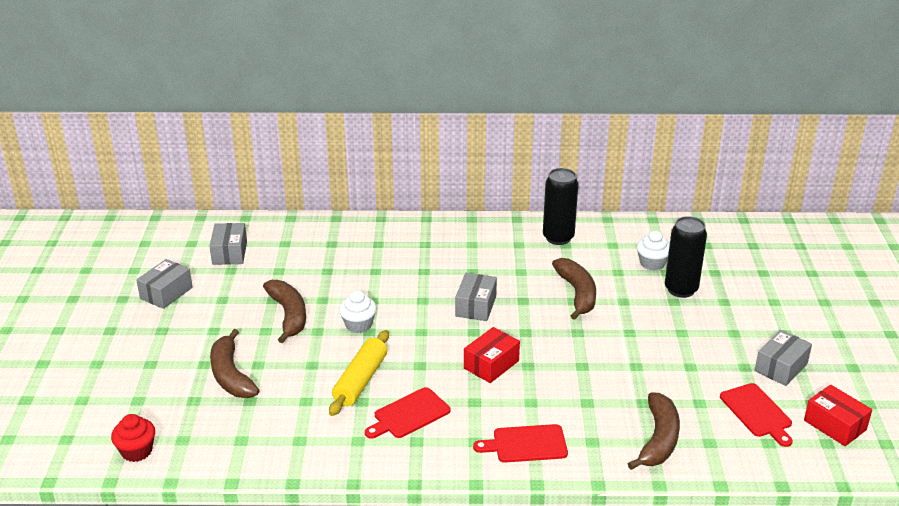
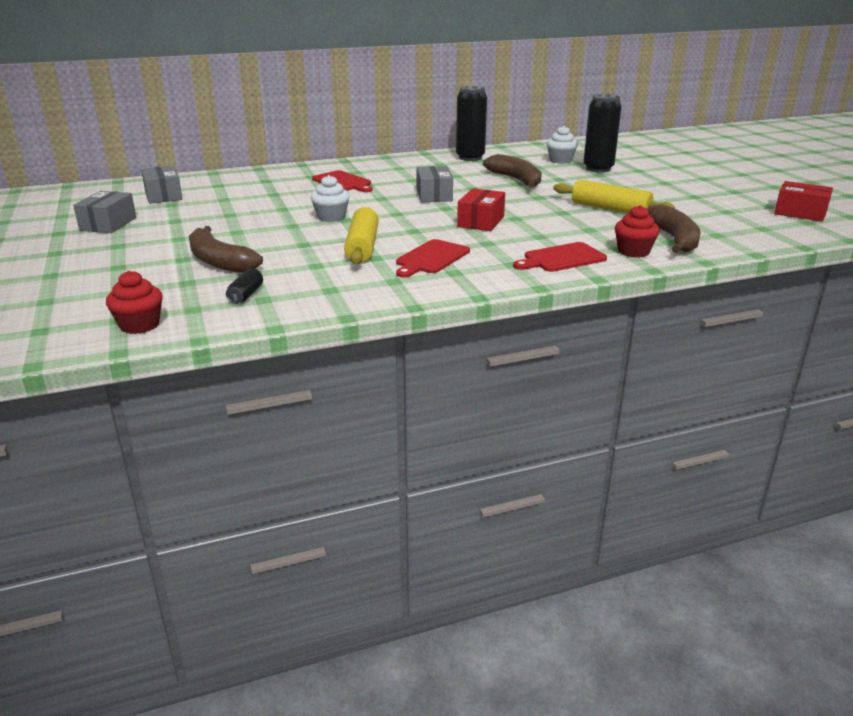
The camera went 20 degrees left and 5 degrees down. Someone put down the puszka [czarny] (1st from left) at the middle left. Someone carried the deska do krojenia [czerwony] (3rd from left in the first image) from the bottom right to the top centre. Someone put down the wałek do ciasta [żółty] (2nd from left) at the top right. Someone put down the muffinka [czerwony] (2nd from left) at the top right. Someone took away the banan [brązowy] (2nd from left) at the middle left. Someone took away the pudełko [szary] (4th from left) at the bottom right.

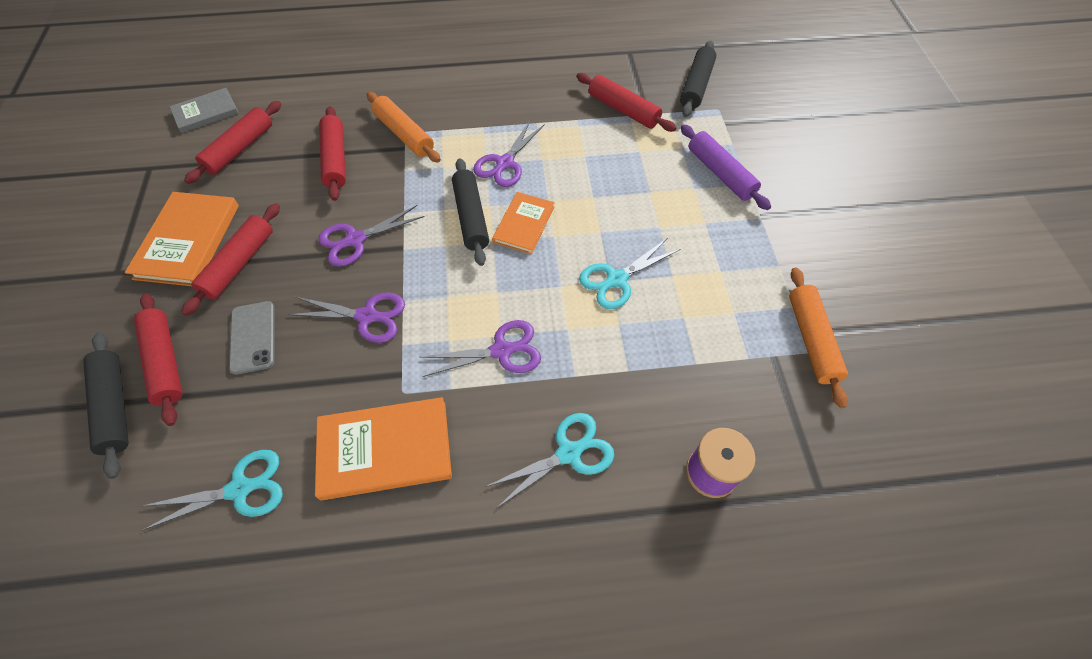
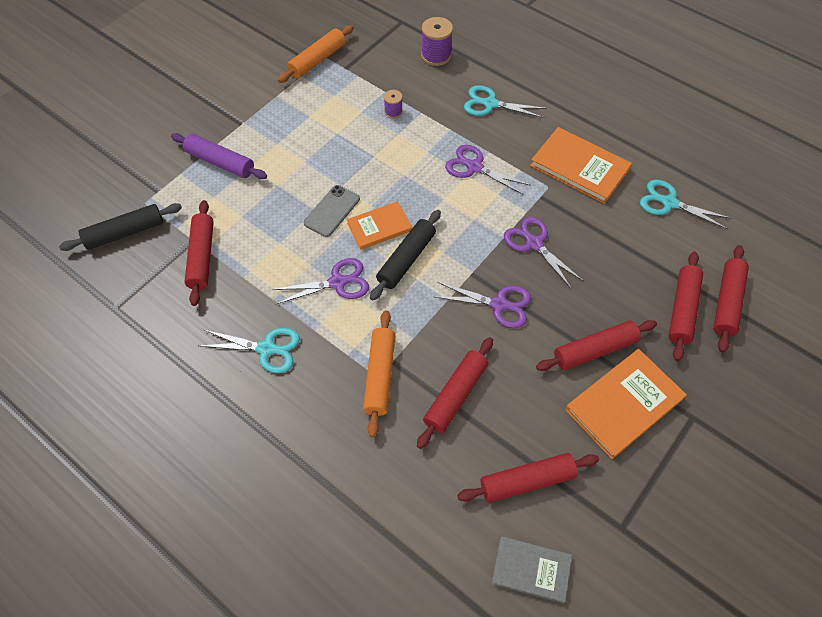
The camera went 135 degrees left and 0 degrees up. Someone rotated the wałek do ciasta [fioletowy] at the top centre by 75 degrees counterclockwise. Someone carried the nożyczki [turkusowy] (3rd from left in the first image) from the centre to the middle left. Someone carried the telefon [szary] from the middle left to the centre. Someone put down the szpulka [fioletowy] (1st from left) at the top centre. Someone repainted the wałek do ciasta [czarny] (1st from left) at the middle left, which became the wałek do ciasta [czerwony] (6th from left) at the middle right.

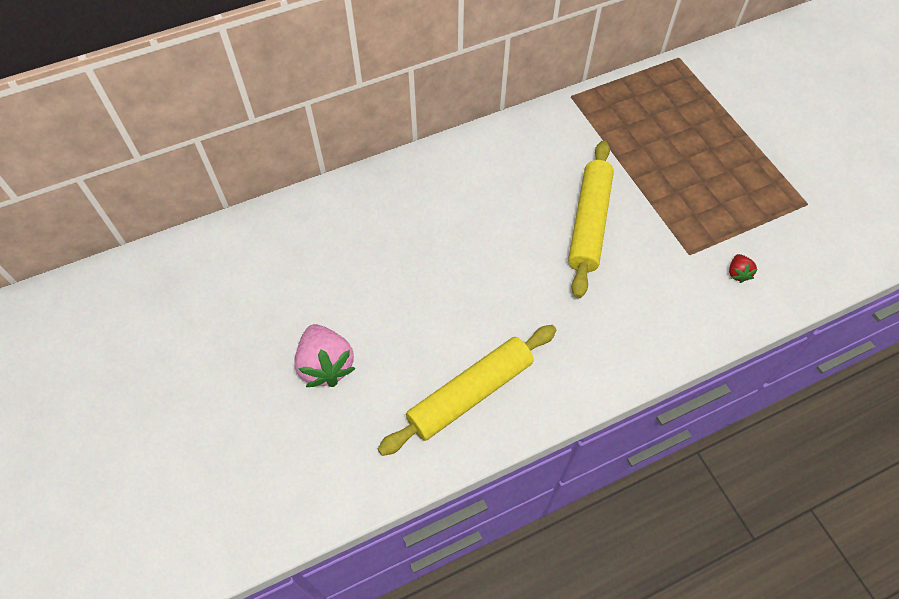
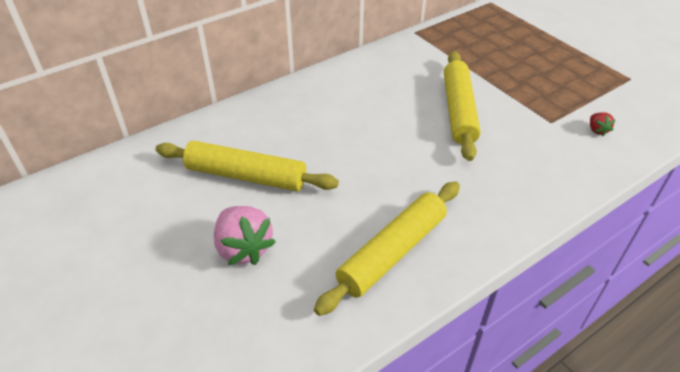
The camera went 10 degrees left and 15 degrees down. Someone put down the wałek do ciasta [żółty] (1st from left) at the centre.

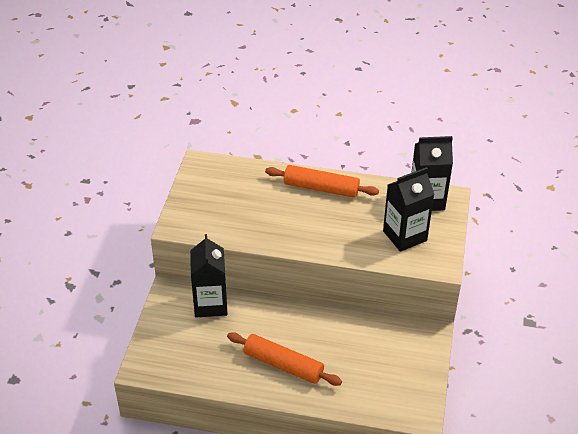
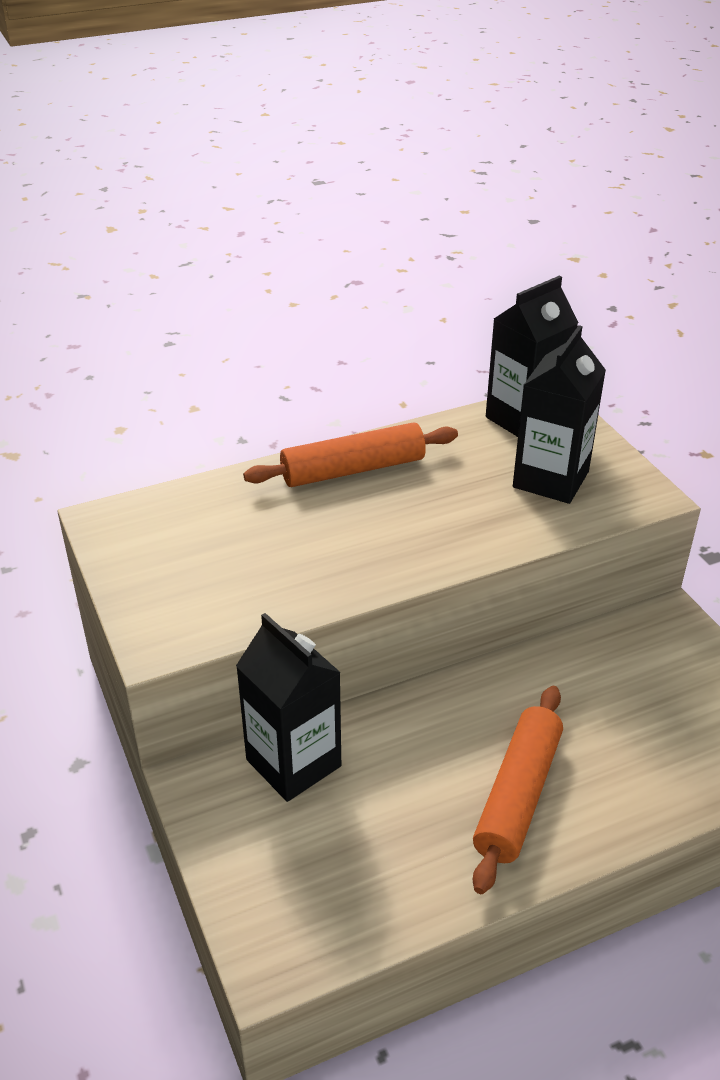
The camera went 35 degrees left and 5 degrees down. Someone rotated the wałek do ciasta [pomarańczowy] (1st from left in the first image) at the bottom centre by 60 degrees counterclockwise.

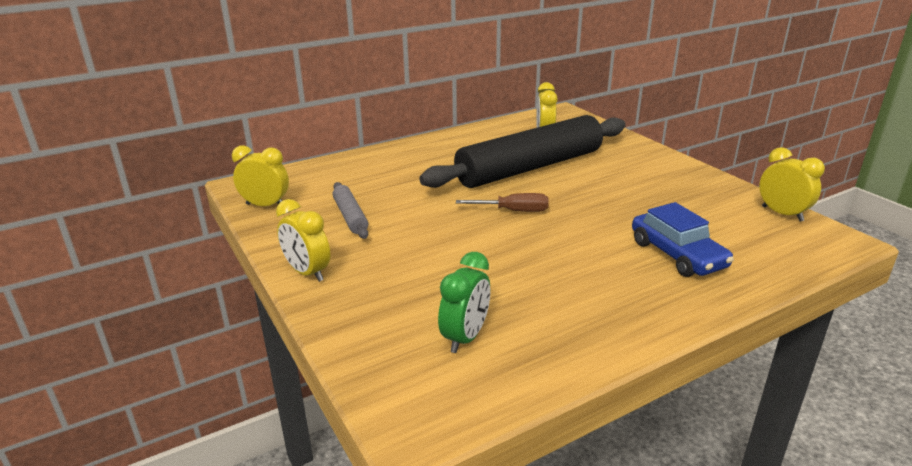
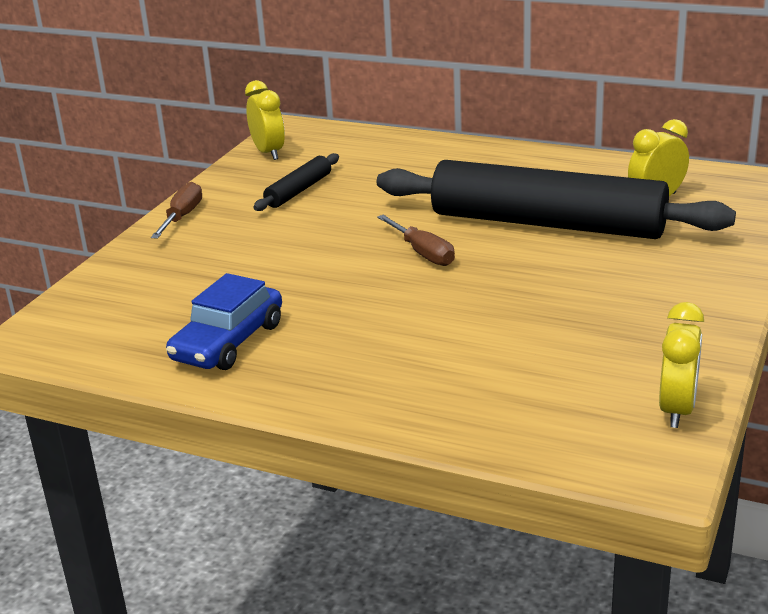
The camera went 55 degrees right and 0 degrees up. Someone swapped the budzik [żółty] (2nd from left) at the middle left for the śrubokręt [brązowy] (1st from left) at the middle left. Someone carried the samochód [niebieski] from the middle right to the middle left. Someone repainted the wałek do ciasta [szary] at the centre, which became the wałek do ciasta [czarny] (1st from left) at the top centre. Someone took away the budzik [zielony] at the centre.

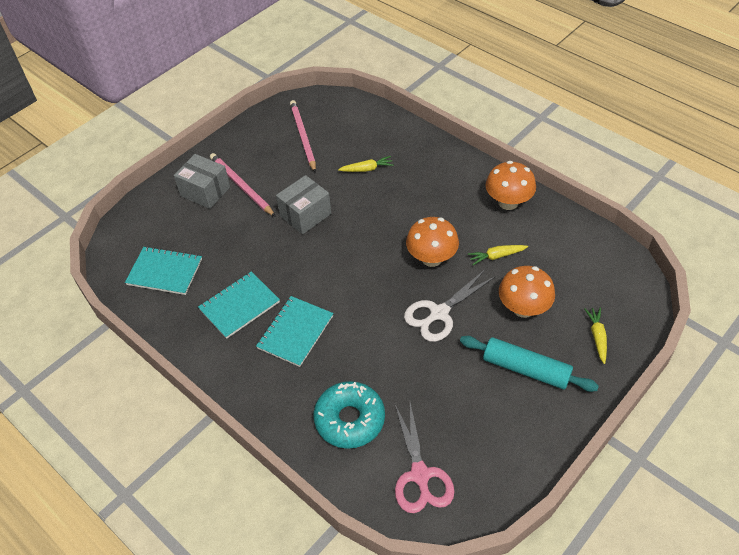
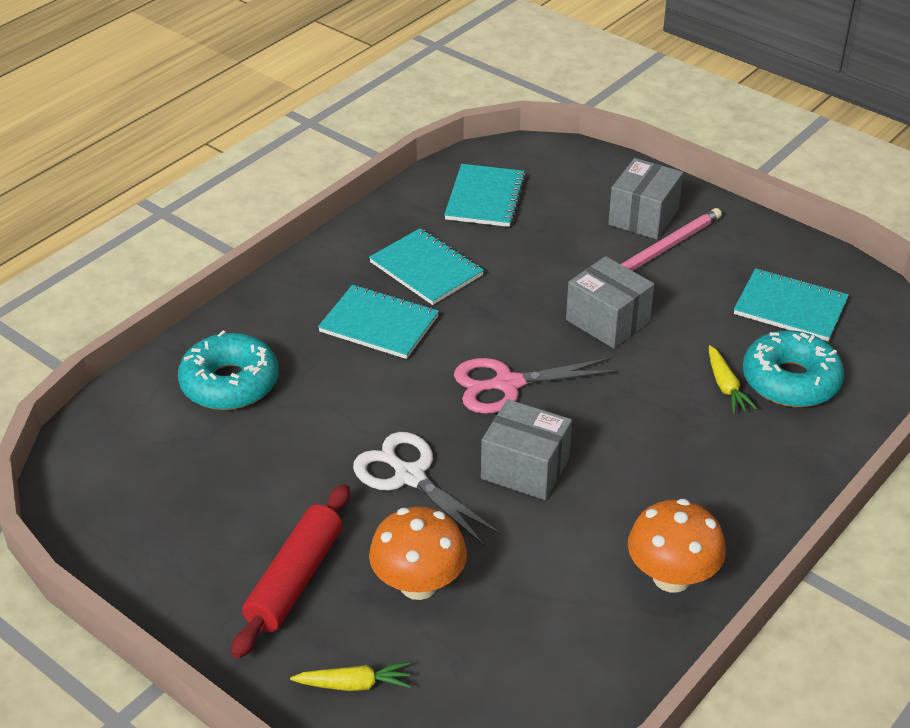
The camera went 85 degrees right and 10 degrees down. Someone repainted the wałek do ciasta [turkusowy] at the middle right, which became the wałek do ciasta [czerwony] at the bottom left. Someone carried the nożyczki [różowy] from the bottom centre to the centre. Someone swapped the grzyb [pomarańczowy] (1st from left) at the centre for the pudełko [szary] (1st from left) at the centre. Someone swapped the ołówek [różowy] (2nd from left) at the top centre for the zeszyt [turkusowy] (4th from left) at the middle right. Someone put down the donut [turkusowy] (2nd from left) at the middle right. Someone took away the marchewka [żółty] (2nd from left) at the middle right.

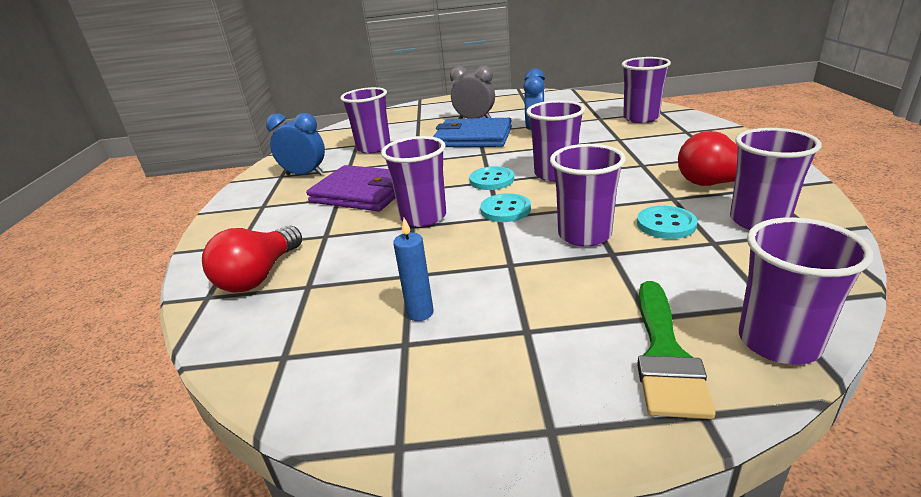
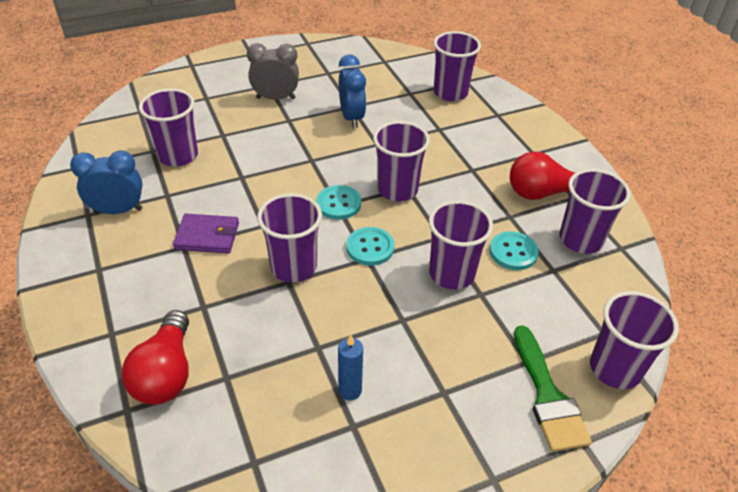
The camera went 25 degrees left and 15 degrees up. Someone scaled the portfel [fioletowy] at the centre by 0.62. Someone took away the portfel [niebieski] at the top centre.

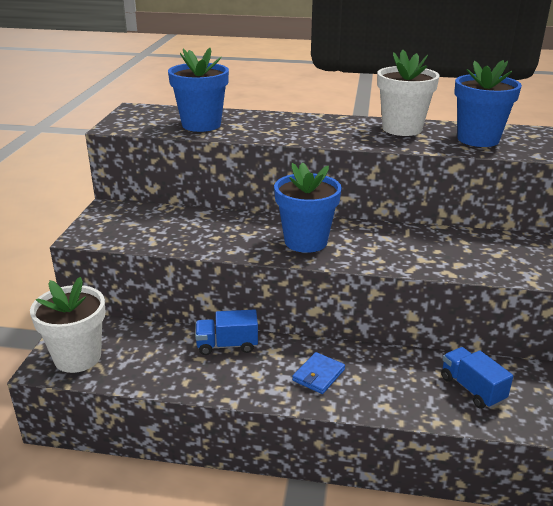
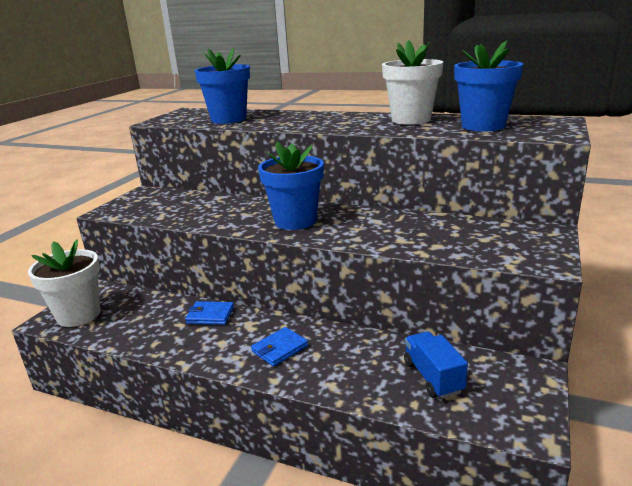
The camera went 15 degrees right and 5 degrees down. Someone swapped the ciężarówka [niebieski] (1st from left) at the centre for the portfel [niebieski] (1st from left) at the middle left.

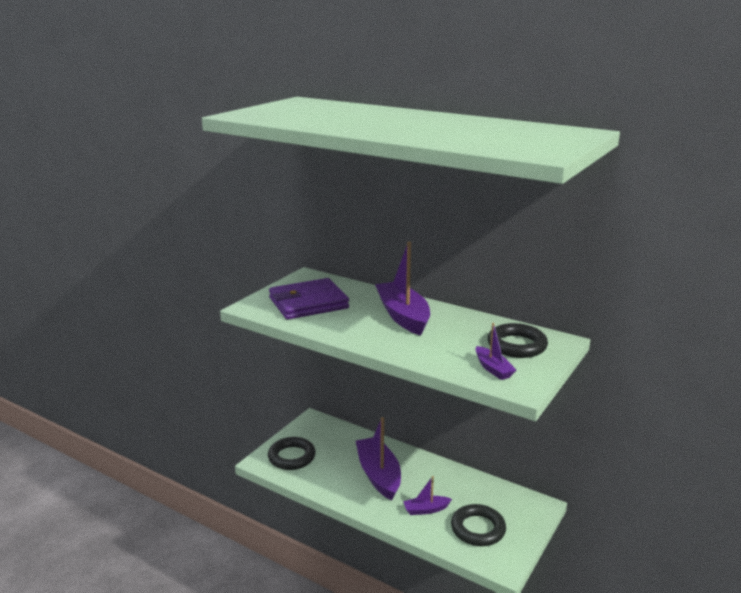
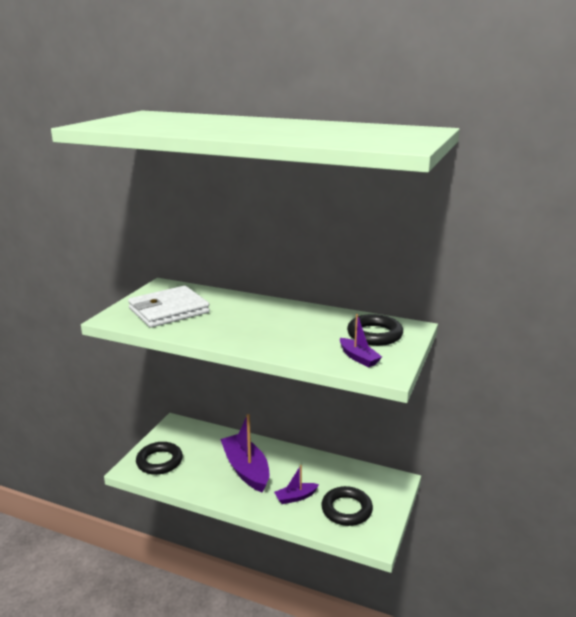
The camera went 10 degrees left and 0 degrees up. Someone repainted the portfel [fioletowy] at the centre, which became the portfel [biały] at the middle left. Someone took away the łódka [fioletowy] (2nd from left) at the centre.

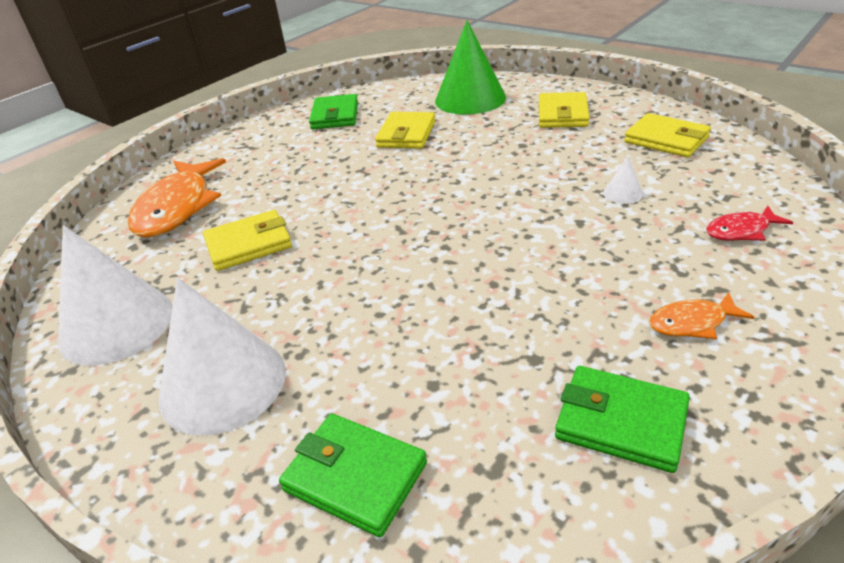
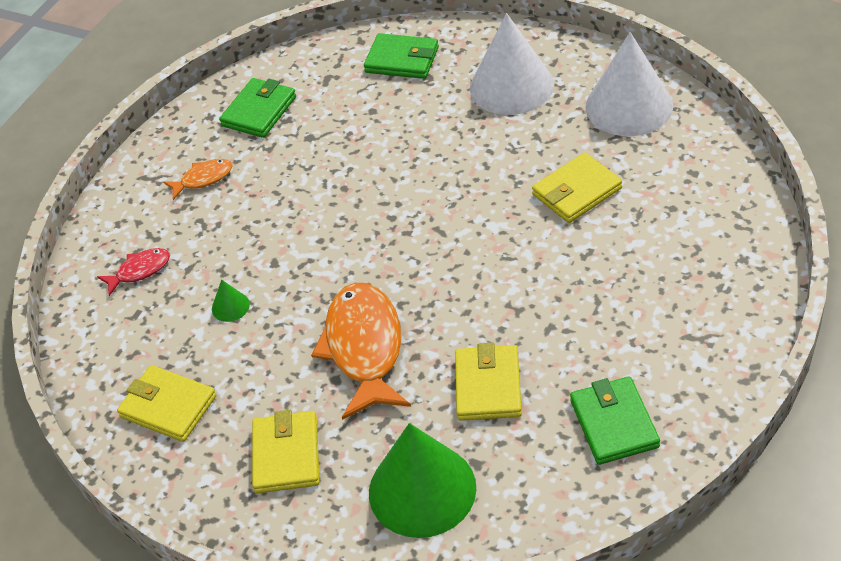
The camera went 170 degrees right and 10 degrees up. Someone repainted the stożek [biały] (3rd from left) at the top right, which became the stożek [zielony] (1st from left) at the middle left. Someone rotated the portfel [zielony] (3rd from left in the first image) at the bottom right by 75 degrees counterclockwise. Someone carried the ryba [pomarańczowy] (1st from left in the first image) from the middle left to the centre.

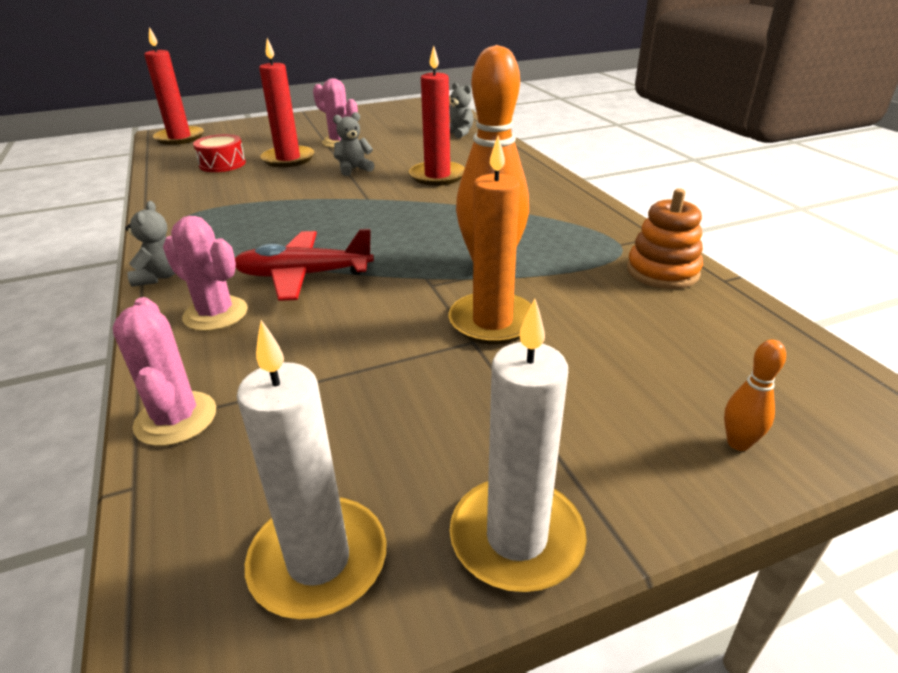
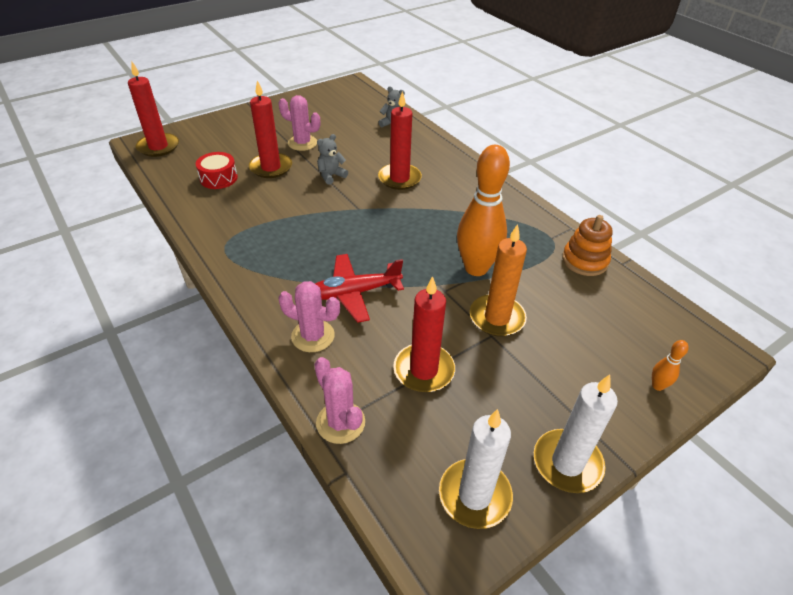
The camera went 15 degrees left and 10 degrees up. Someone put down the świeca [czerwony] (4th from left) at the centre. Someone took away the miś [szary] (1st from left) at the middle left.

